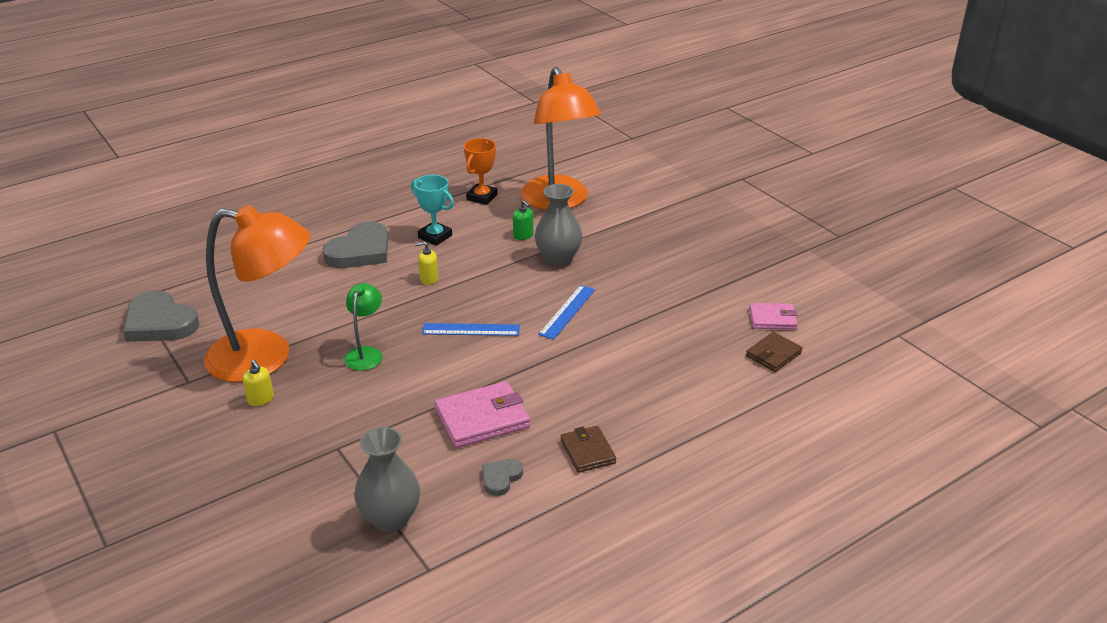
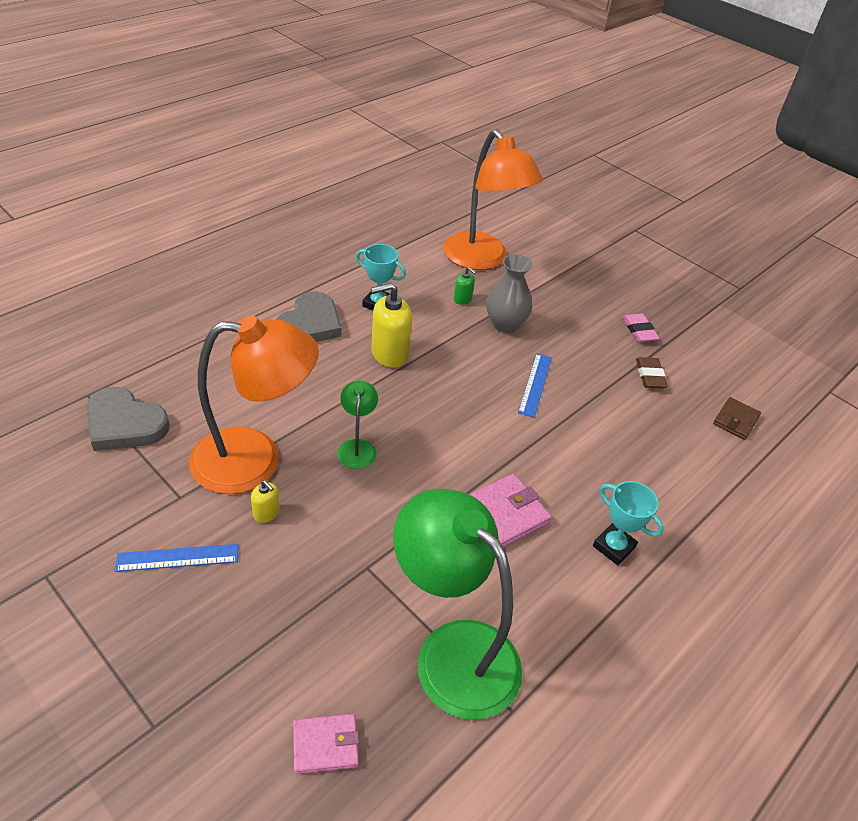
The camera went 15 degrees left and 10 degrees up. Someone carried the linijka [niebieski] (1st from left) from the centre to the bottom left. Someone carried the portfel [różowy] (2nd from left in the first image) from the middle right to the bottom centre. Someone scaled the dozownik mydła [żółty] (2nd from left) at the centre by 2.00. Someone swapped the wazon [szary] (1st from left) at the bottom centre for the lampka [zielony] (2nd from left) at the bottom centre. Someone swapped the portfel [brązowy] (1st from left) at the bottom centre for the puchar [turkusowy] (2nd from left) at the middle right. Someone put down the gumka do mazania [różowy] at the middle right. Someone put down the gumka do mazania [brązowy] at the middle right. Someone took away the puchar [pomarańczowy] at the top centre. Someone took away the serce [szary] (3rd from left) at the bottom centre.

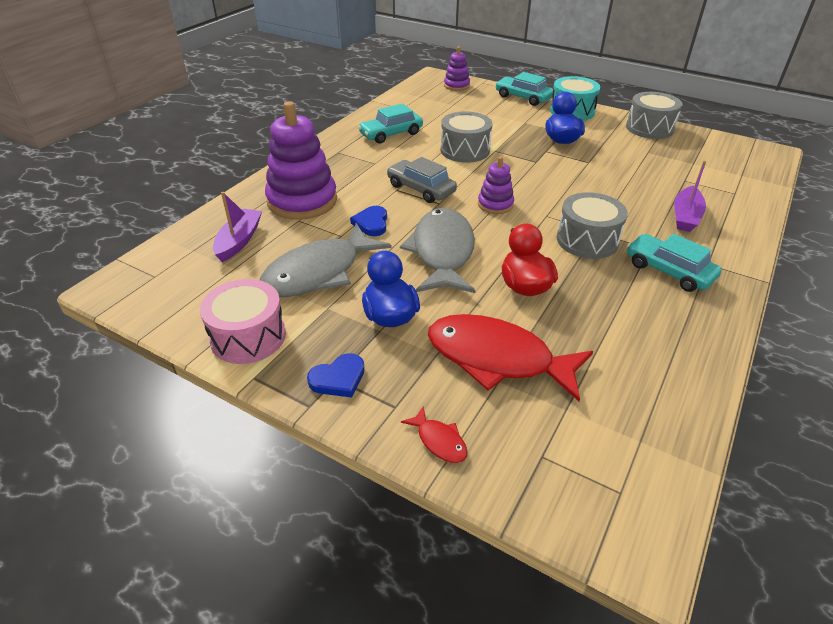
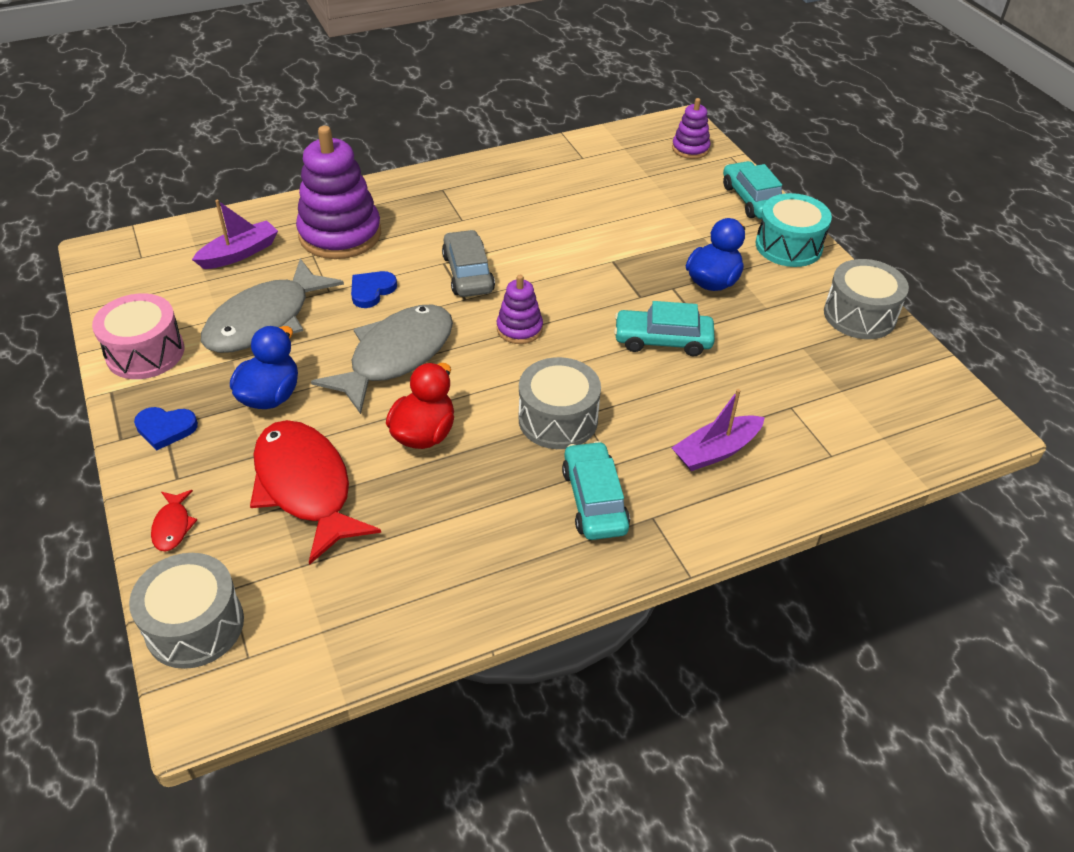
The camera went 35 degrees right and 5 degrees up. Someone carried the bęben [szary] (1st from left) from the top centre to the bottom left. Someone rotated the ryba [szary] (1st from left) at the centre by 45 degrees counterclockwise. Someone carried the samochód [turkusowy] (1st from left in the first image) from the top centre to the centre.

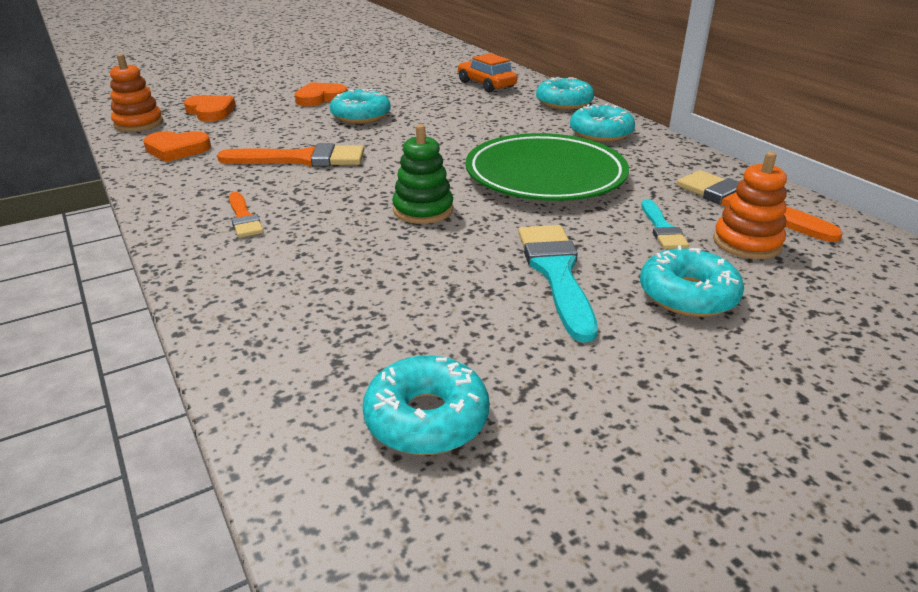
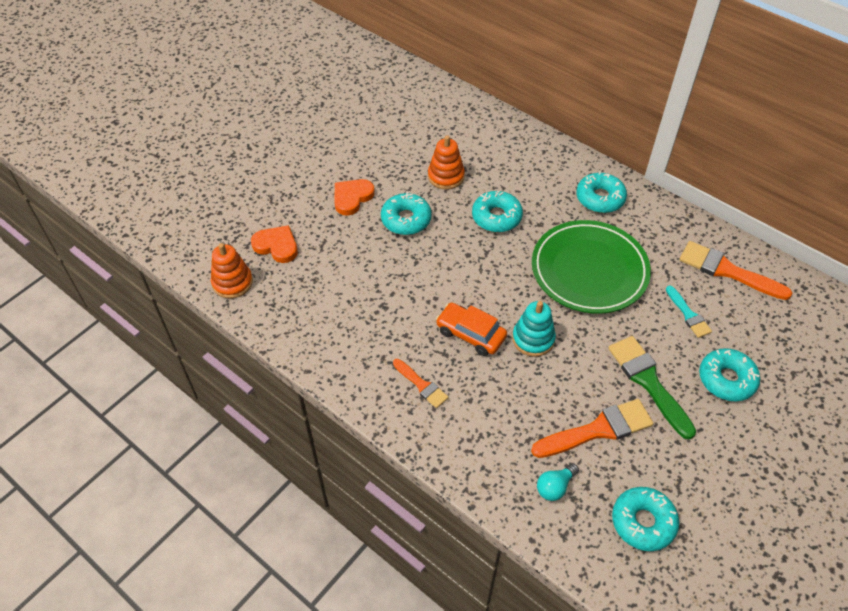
The camera went 20 degrees left and 20 degrees up. Someone carried the zabawka nakładanka [pomarańczowy] (2nd from left) from the middle right to the top centre. Someone carried the samochód [pomarańczowy] from the top centre to the centre. Someone carried the donut [turkusowy] (3rd from left in the first image) from the top centre to the centre. Someone repainted the zabawka nakładanka [zielony] at the top centre, which became the zabawka nakładanka [turkusowy] at the centre. Someone carried the pędzel [pomarańczowy] (2nd from left) from the top left to the bottom right. Someone put down the żarówka [turkusowy] at the bottom centre. Someone repainted the pędzel [turkusowy] (1st from left) at the centre, which became the pędzel [zielony] at the middle right. Someone took away the serce [pomarańczowy] (1st from left) at the top left.

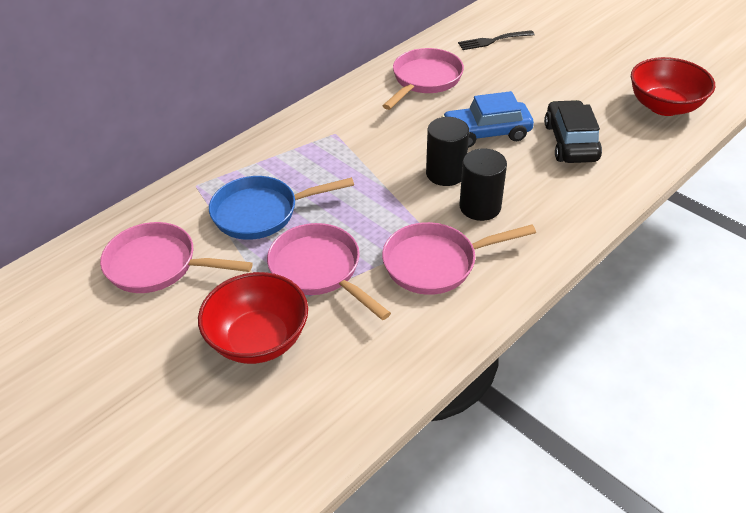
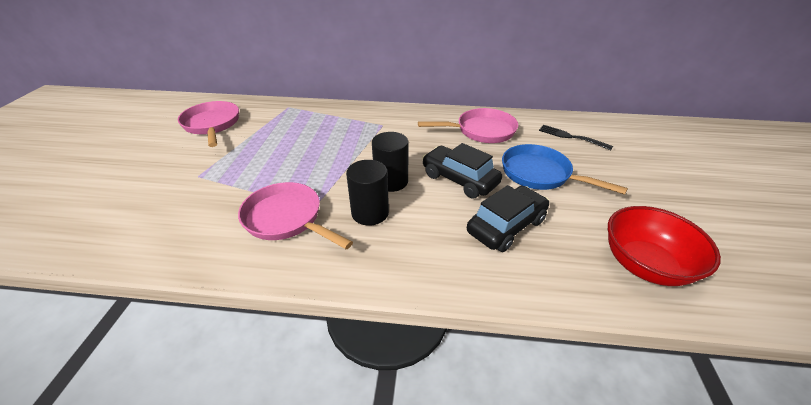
The camera went 50 degrees right and 5 degrees down. Someone repainted the samochód [niebieski] at the top centre, which became the samochód [czarny] (1st from left) at the centre. Someone carried the patelnia [niebieski] from the centre to the middle right. Someone took away the miska [czerwony] (1st from left) at the centre. Someone took away the patelnia [różowy] (2nd from left) at the centre.

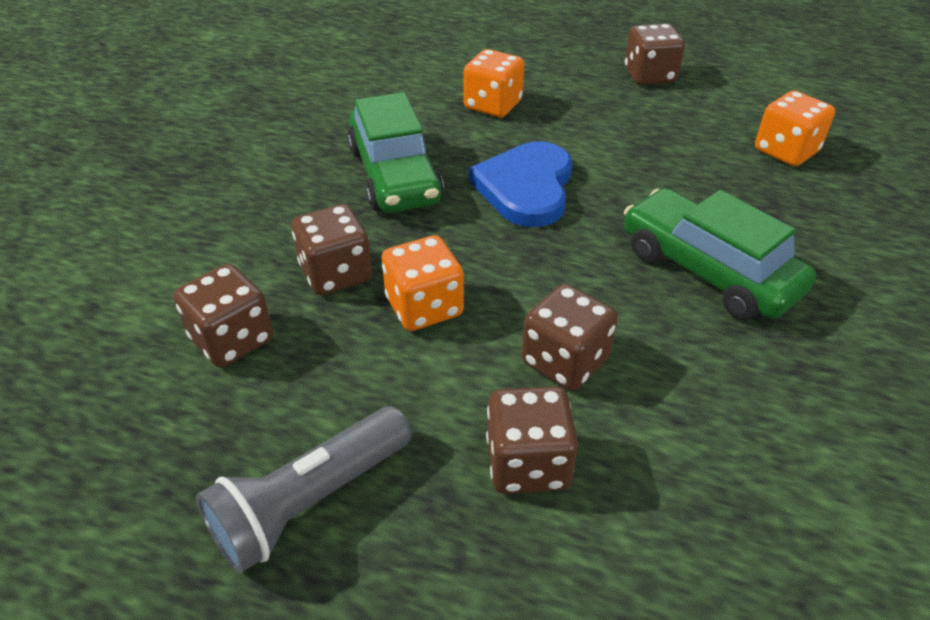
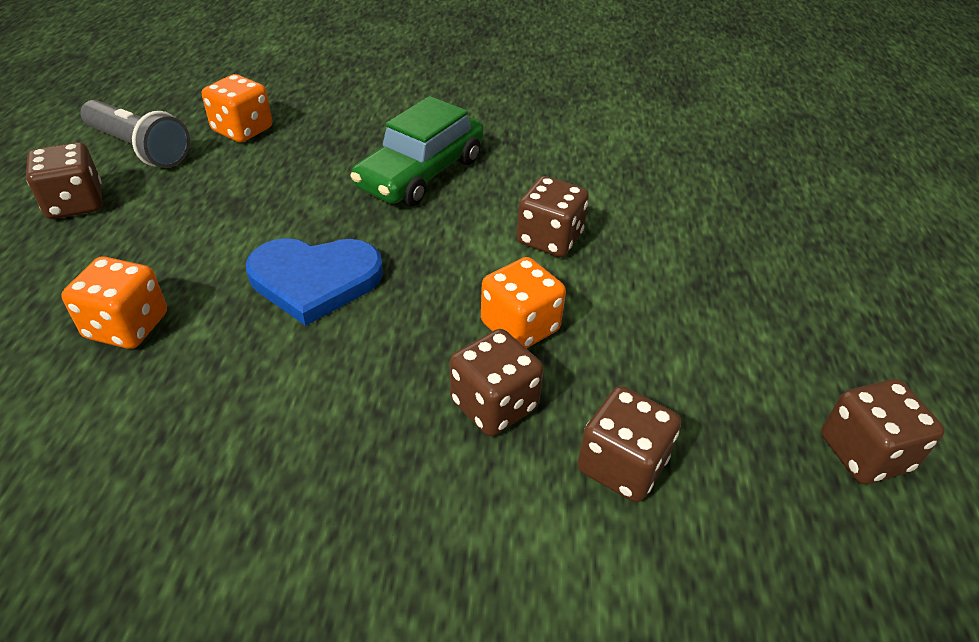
The camera went 105 degrees left and 0 degrees up. Someone carried the latarka [szary] from the bottom left to the top left. Someone carried the kostka do gry [brązowy] (3rd from left in the first image) from the bottom centre to the bottom right. Someone took away the samochód [zielony] (1st from left) at the top centre.

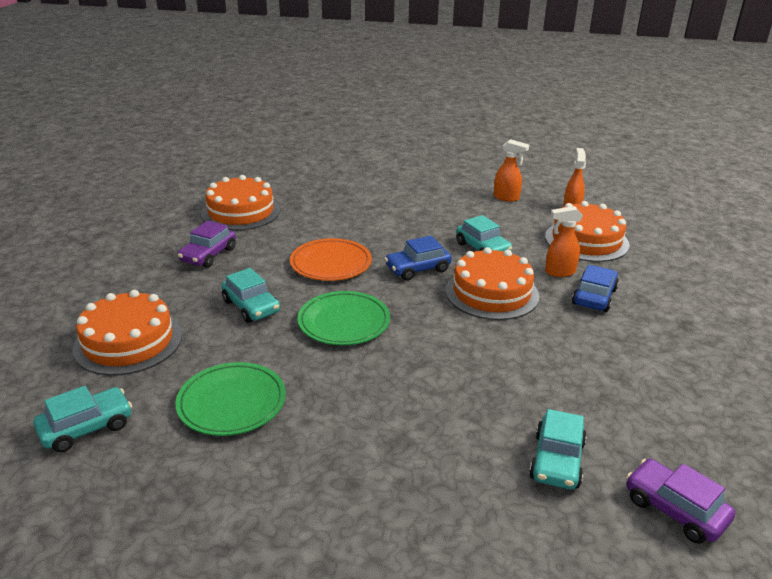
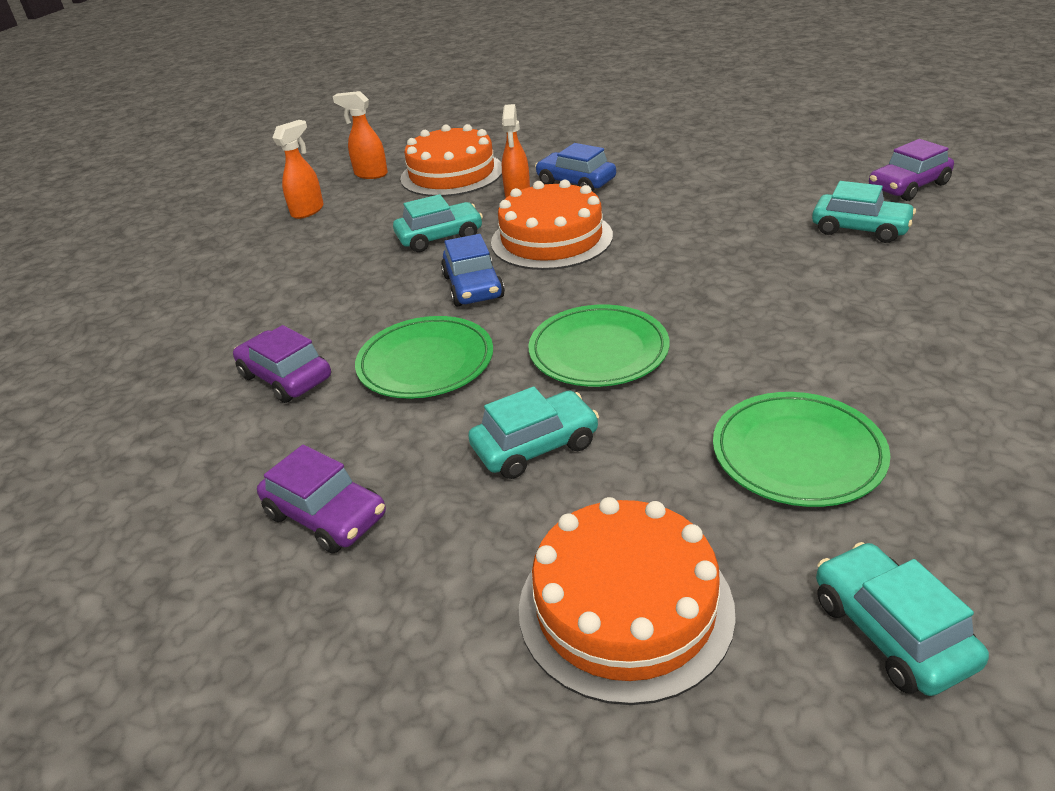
The camera went 75 degrees left and 5 degrees up. Someone put down the samochód [fioletowy] (1st from left) at the middle left. Someone repainted the talerz [pomarańczowy] at the centre, which became the talerz [zielony] (1st from left) at the centre. Someone took away the tort [pomarańczowy] (2nd from left) at the middle left.

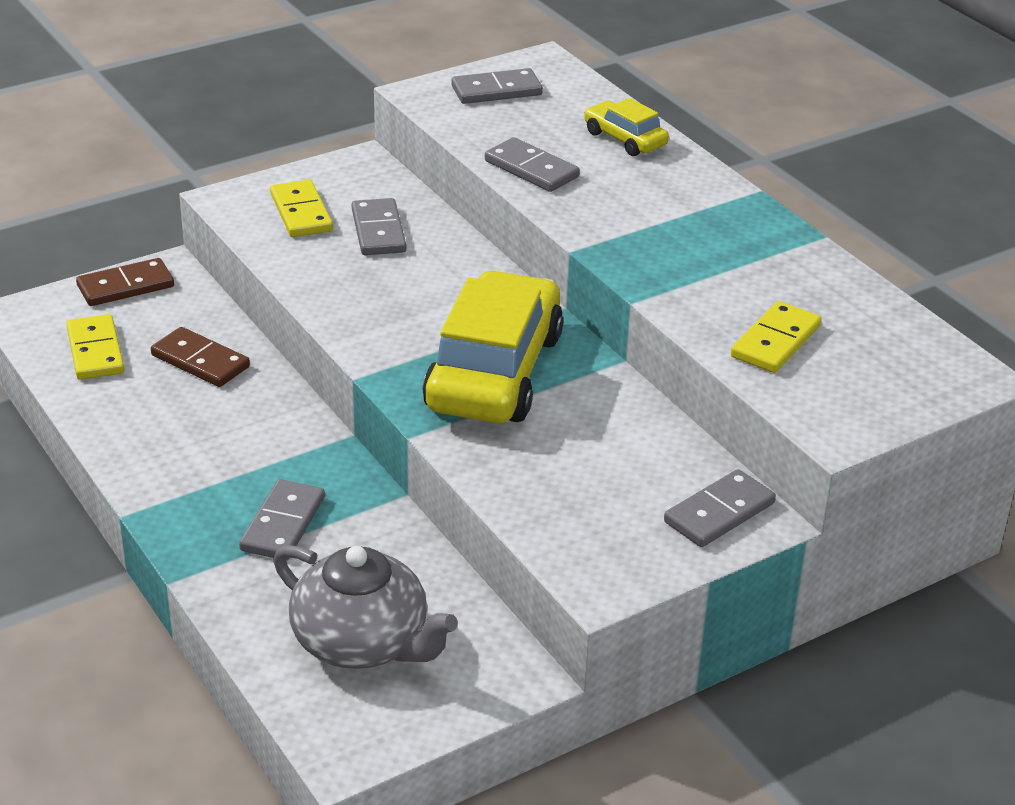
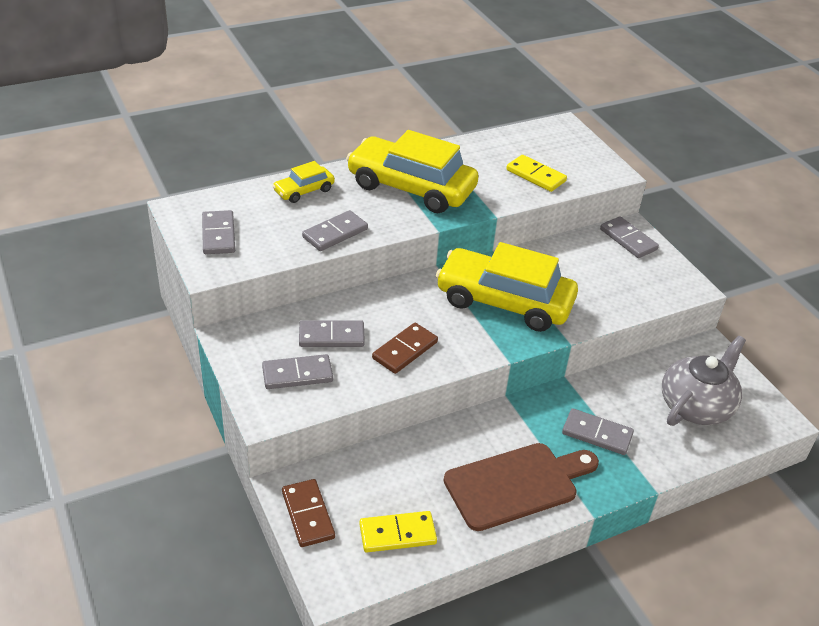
The camera went 85 degrees left and 5 degrees up. Someone repainted the kostka domina [żółty] (2nd from left) at the top left, which became the kostka domina [szary] (2nd from left) at the centre. Someone put down the samochód [żółty] (2nd from left) at the top centre. Someone carried the kostka domina [brązowy] (2nd from left) from the middle left to the centre. Someone put down the deska do krojenia [brązowy] at the bottom centre.

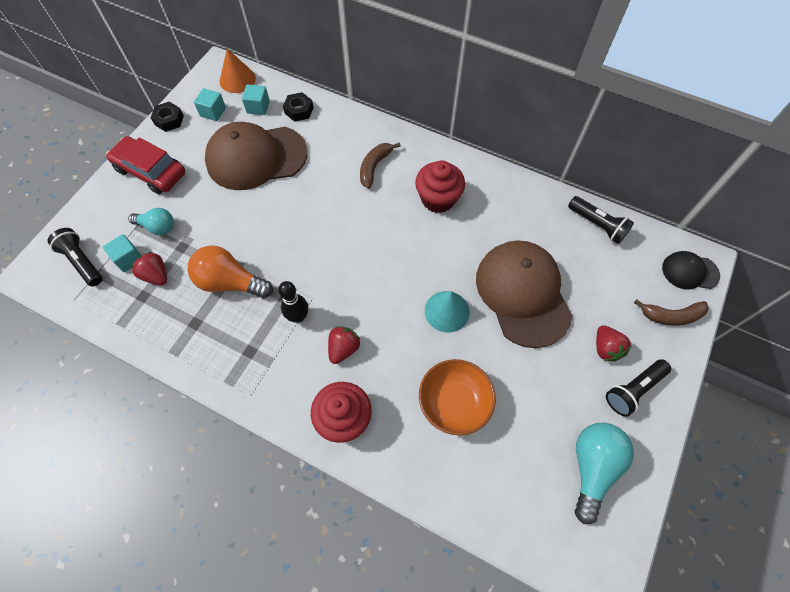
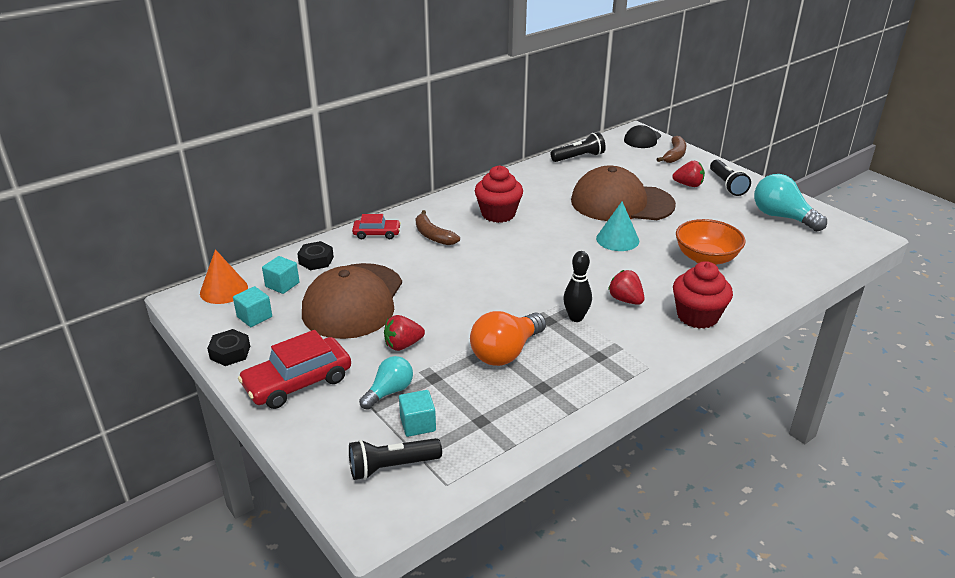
The camera went 65 degrees left and 30 degrees down. Someone put down the samochód [czerwony] (2nd from left) at the centre. Someone carried the truskawka [czerwony] (1st from left) from the middle left to the centre.

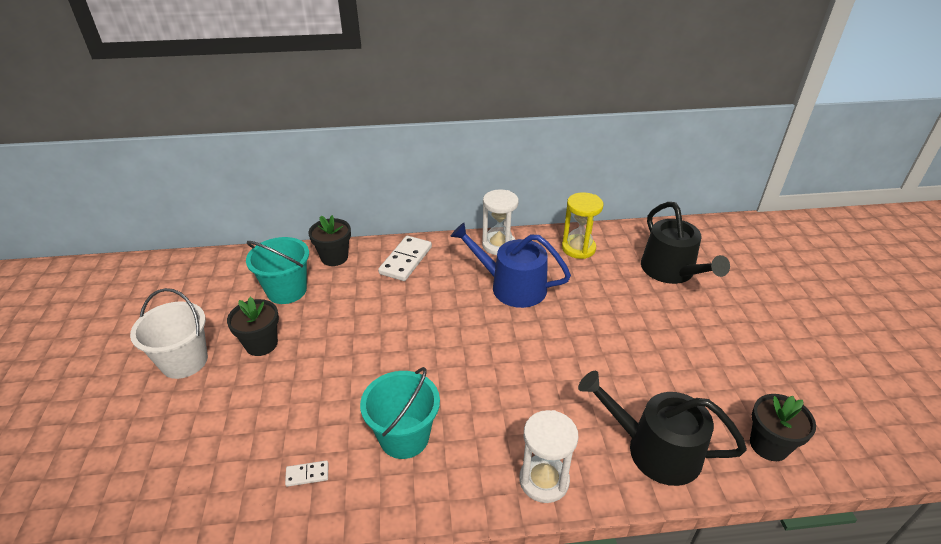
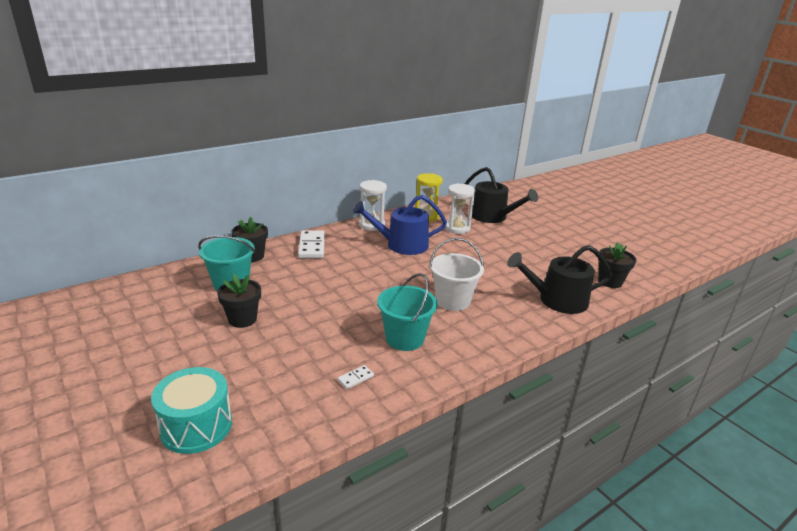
The camera went 30 degrees left and 10 degrees down. Someone put down the bęben [turkusowy] at the bottom left. Someone carried the wiadro [biały] from the middle left to the centre. Someone carried the klepsydra [biały] (2nd from left) from the bottom centre to the centre.

